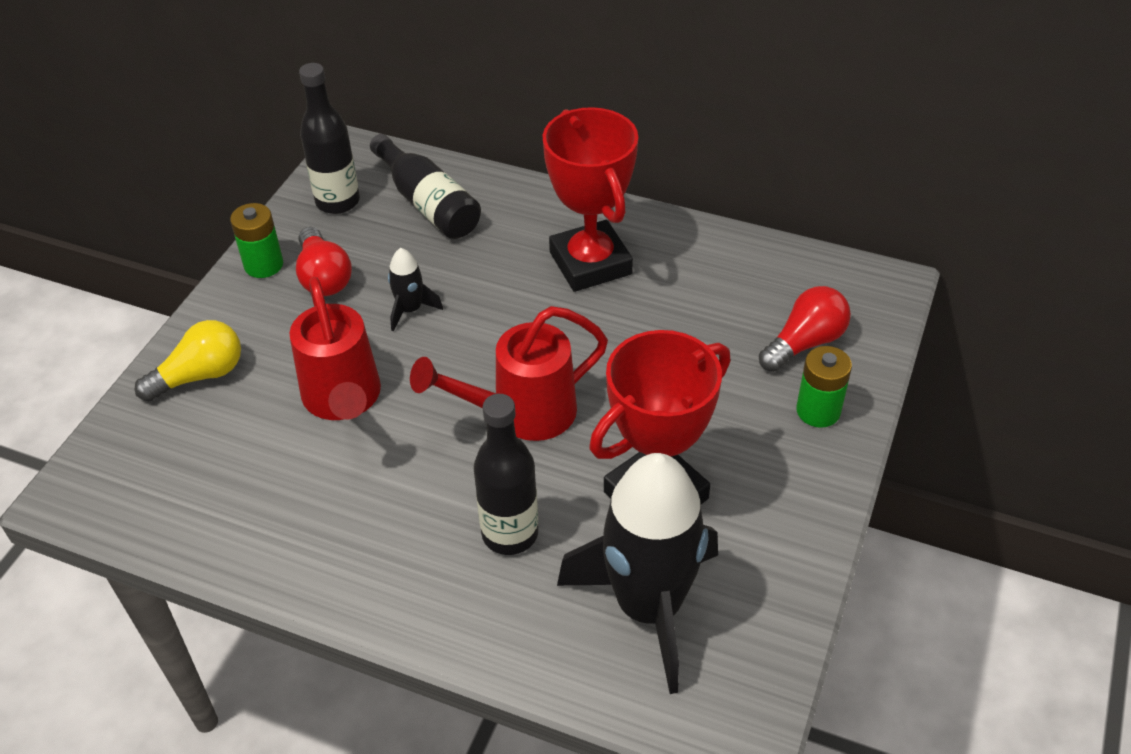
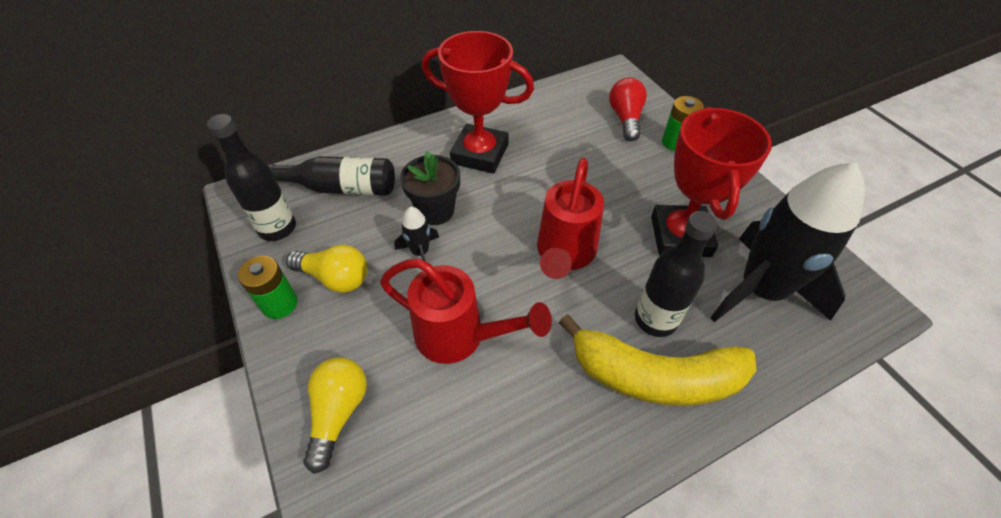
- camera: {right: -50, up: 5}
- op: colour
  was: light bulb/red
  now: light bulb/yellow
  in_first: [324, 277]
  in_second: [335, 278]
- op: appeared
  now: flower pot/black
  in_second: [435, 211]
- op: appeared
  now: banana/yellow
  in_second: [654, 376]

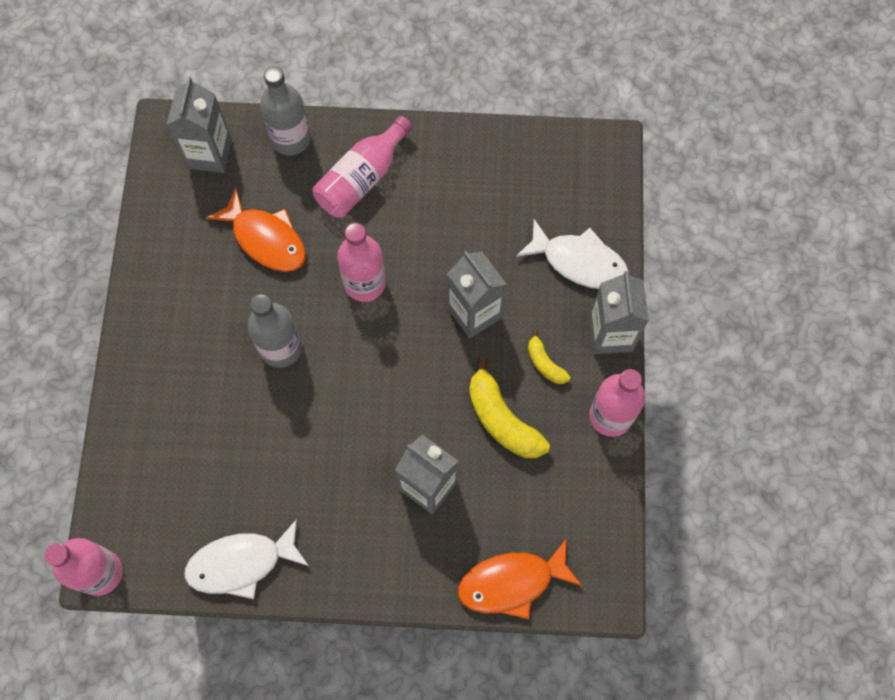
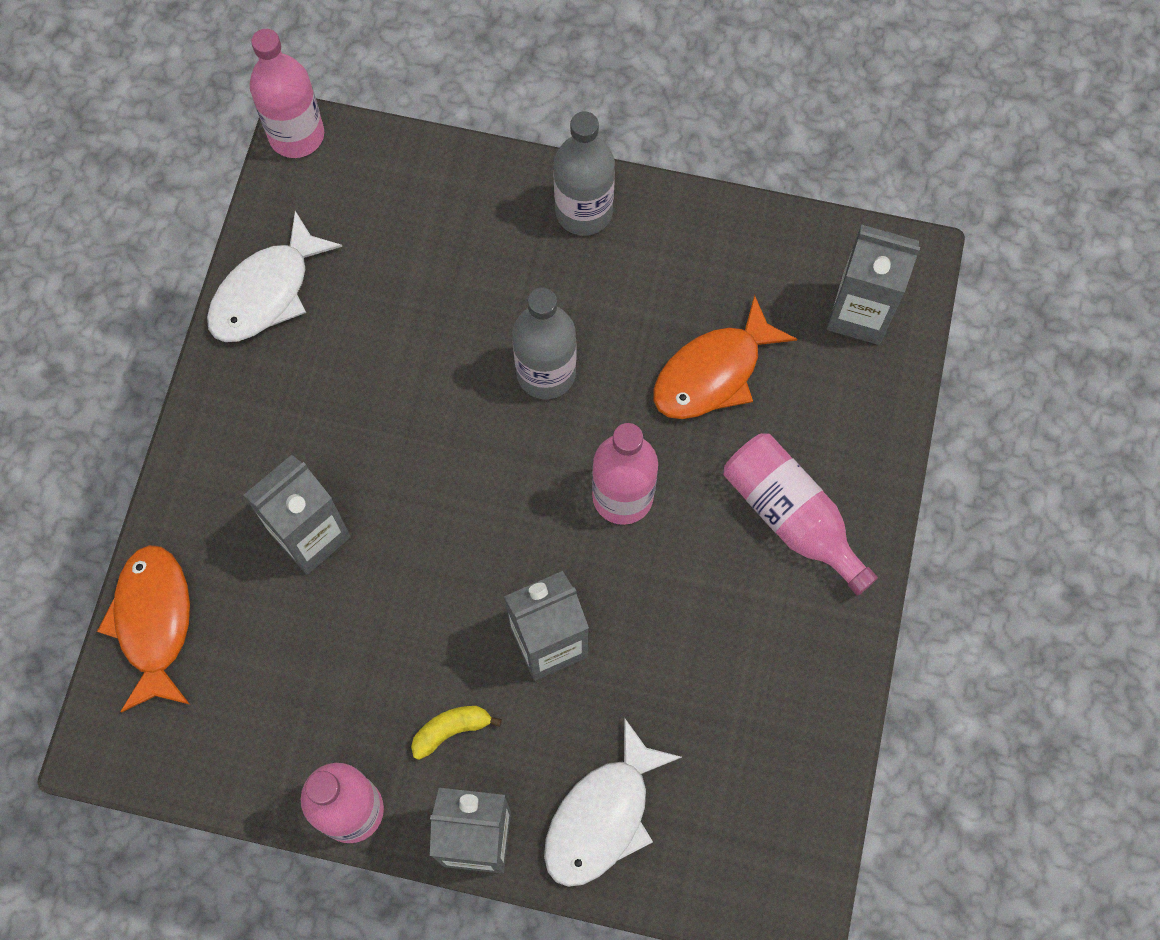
- camera: {right: 100, up: 0}
- op: relocated
  was: bottle/grey
  in_first: [291, 139]
  in_second: [584, 211]
- op: missing
  was: banana/yellow
  in_first: [502, 419]
- op: spun
  was: fish/white
  in_first: [241, 563]
  in_second: [266, 292]
  clockwise: -135

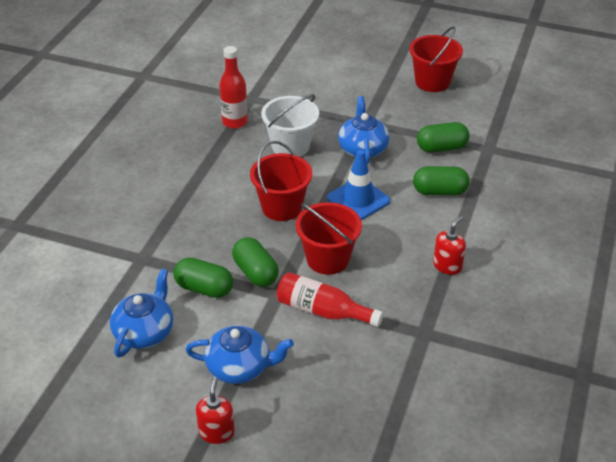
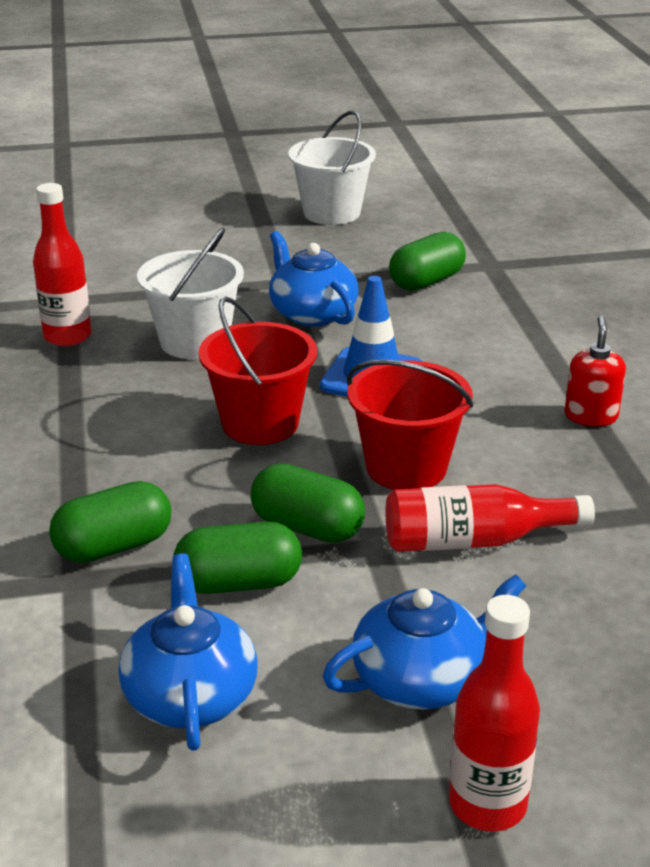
- camera: {right: -30, up: -10}
- op: colour
  was: bucket/red
  now: bucket/white
  in_first: [432, 82]
  in_second: [331, 213]
- op: relocated
  was: capsule/green
  in_first: [439, 191]
  in_second: [114, 546]
- op: exchanged
  was: soap dispenser/red
  now: bottle/red
  in_first: [216, 432]
  in_second: [487, 804]

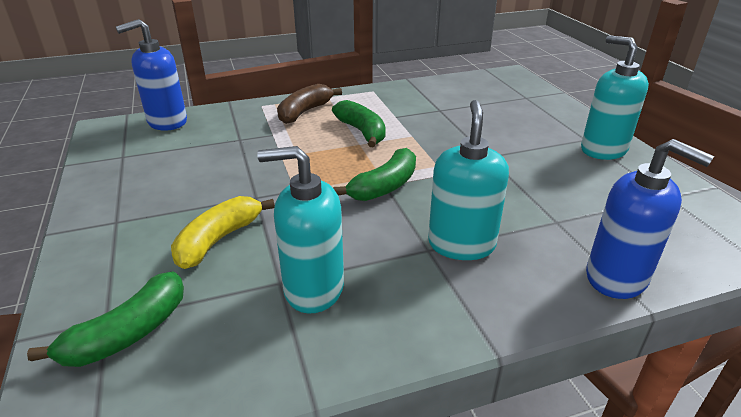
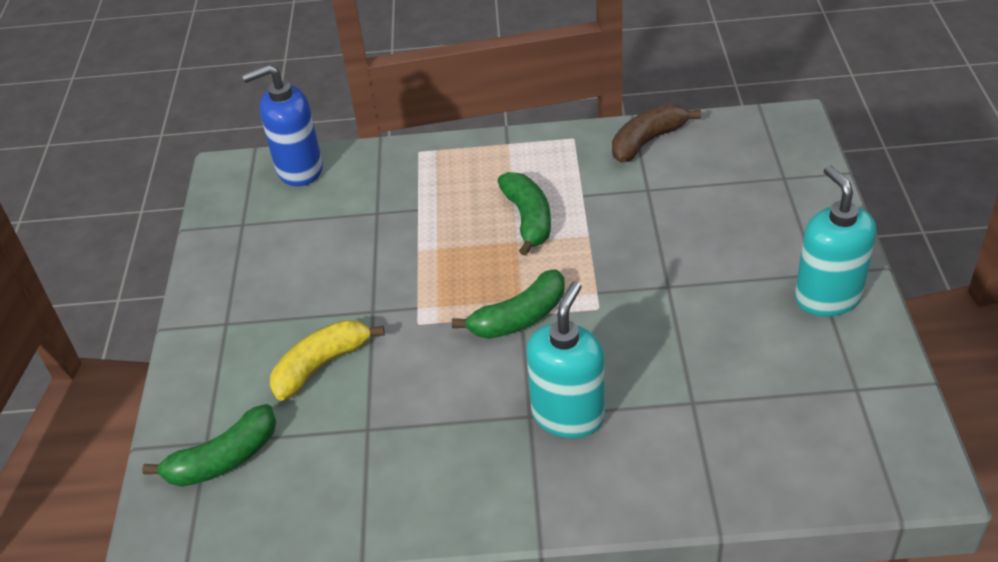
- camera: {right: 20, up: 10}
- op: relocated
  was: banana/brown
  in_first: [304, 112]
  in_second: [647, 141]
- op: missing
  was: soap dispenser/blue
  in_first: [617, 278]
- op: missing
  was: soap dispenser/turquoise
  in_first: [313, 289]

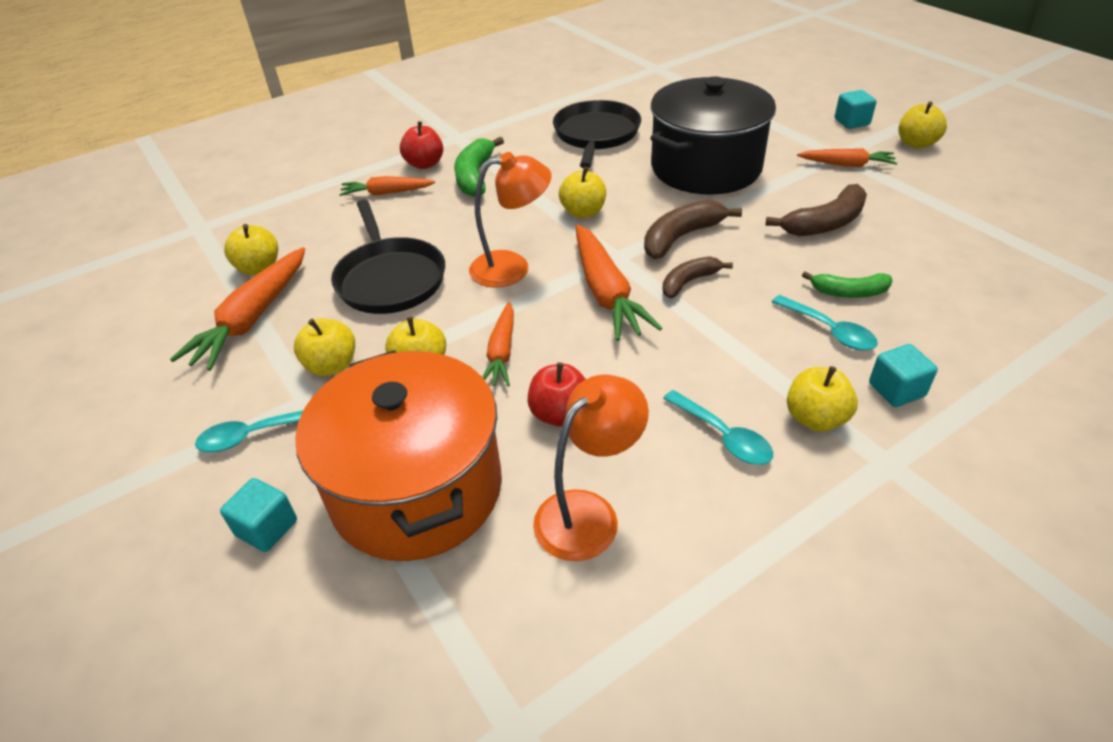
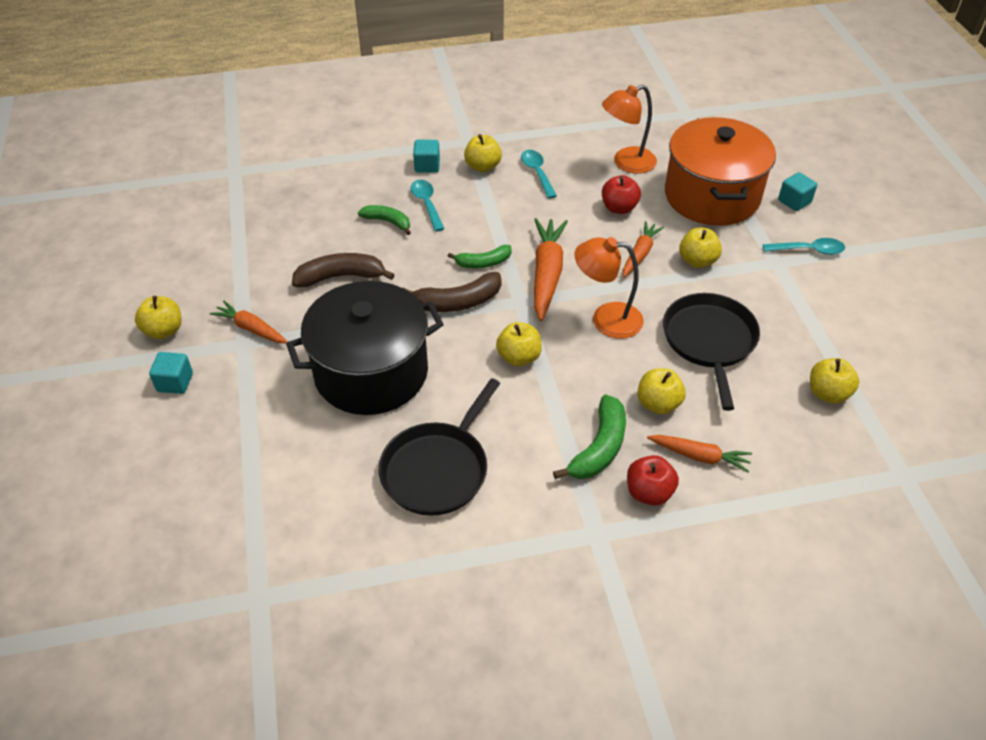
- camera: {right: -160, up: 5}
- op: missing
  was: carrot/orange
  in_first: [253, 318]
- op: colour
  was: banana/brown
  now: banana/green
  in_first: [689, 282]
  in_second: [483, 263]
- op: relocated
  was: apple/yellow
  in_first: [332, 366]
  in_second: [658, 404]

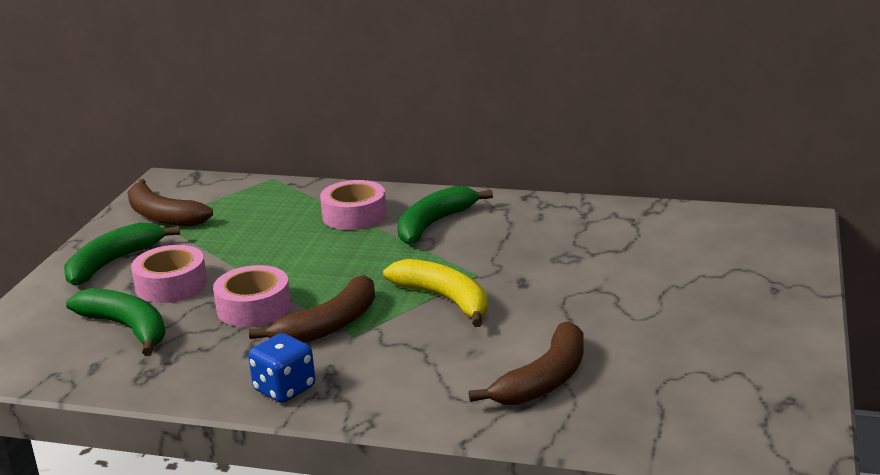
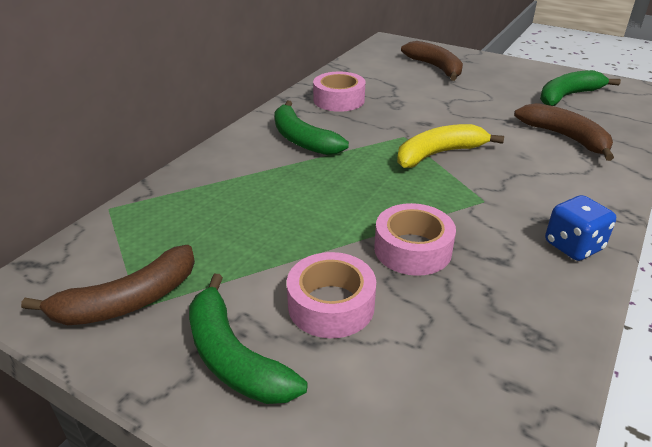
- camera: {right: -75, up: 10}
- op: relocated
  was: tape/pink
  in_first: [354, 215]
  in_second: [339, 100]
- op: relocated
  was: banana/brown
  in_first: [329, 325]
  in_second: [435, 67]
- op: relocated
  was: banana/green
  in_first: [127, 328]
  in_second: [567, 96]

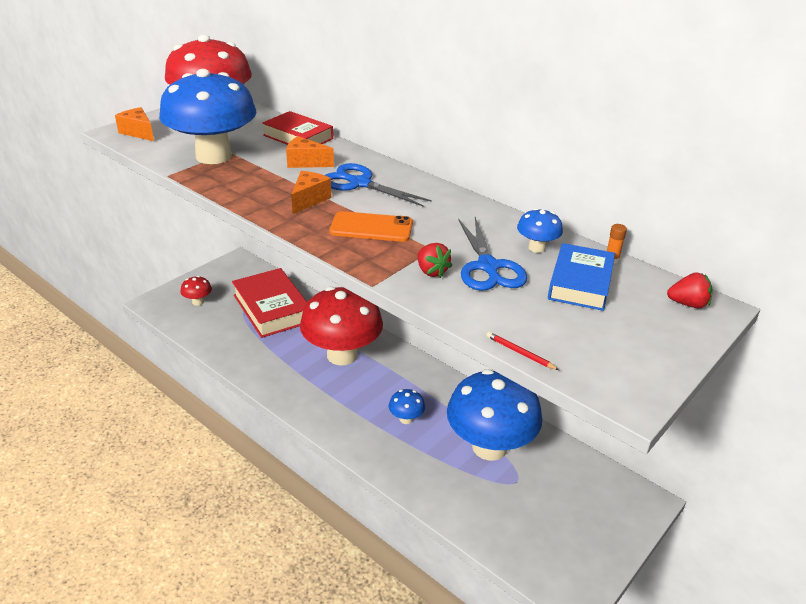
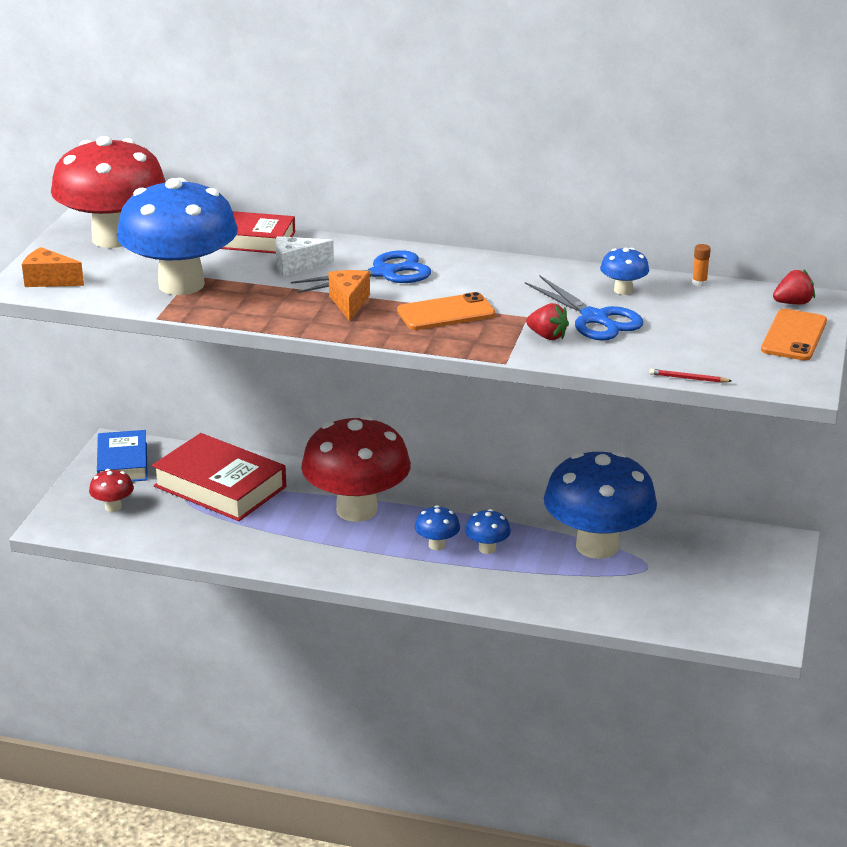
- camera: {right: -25, up: -5}
- op: colour
  was: cheese/orange
  now: cheese/white
  in_first: [305, 162]
  in_second: [297, 266]
- op: spun
  was: scissors/blue
  in_first: [360, 183]
  in_second: [384, 273]
  clockwise: 150
- op: relocated
  was: book/blue
  in_first: [580, 283]
  in_second: [123, 463]
- op: appeared
  now: phone/orange
  in_second: [793, 335]
- op: appeared
  now: mushroom/blue
  in_second: [437, 545]

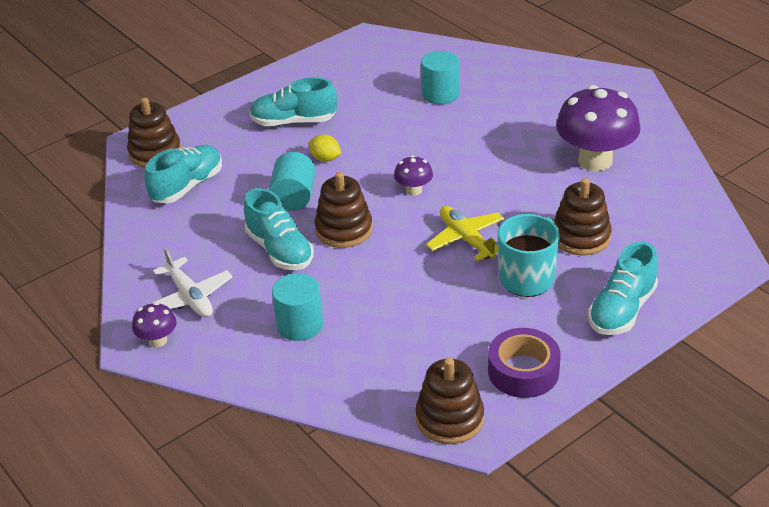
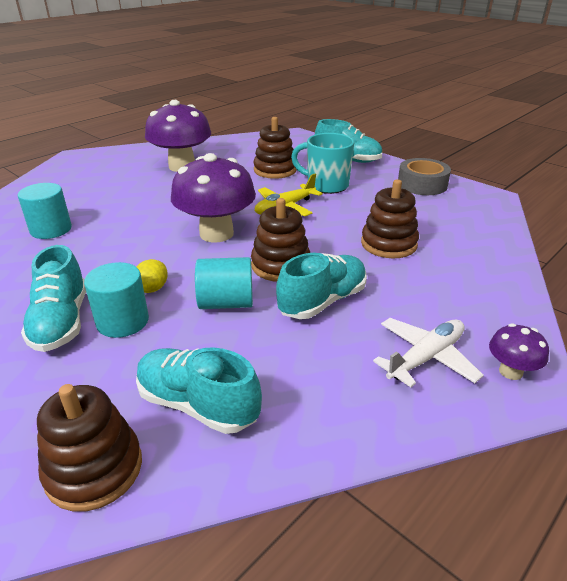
- camera: {right: -100, up: -5}
- op: size
  was: mushroom/purple
  in_first: [414, 190]
  in_second: [216, 233]
  ratio: 2.15
- op: relocated
  was: cylinder/turquoise
  in_first: [300, 325]
  in_second: [122, 321]
- op: colour
  was: tape/purple
  now: tape/grey
  in_first: [523, 371]
  in_second: [422, 184]
- op: relocated
  was: stacking toy/brown
  in_first: [449, 418]
  in_second: [388, 244]

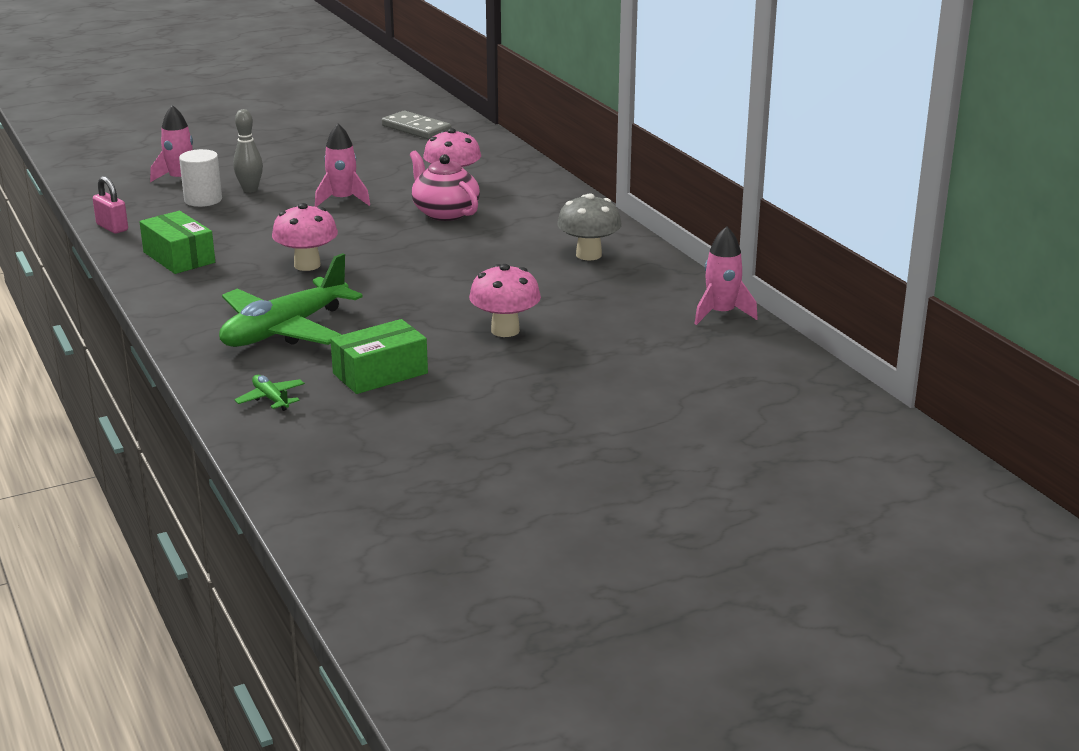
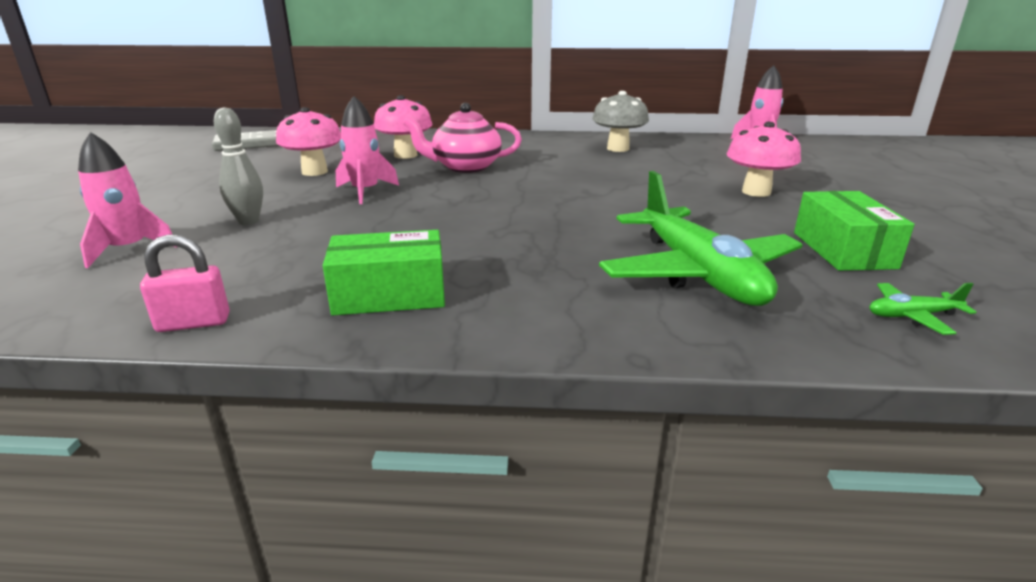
- camera: {right: -60, up: 0}
- op: missing
  was: cylinder/white
  in_first: [203, 200]
- op: relocated
  was: mushroom/pink
  in_first: [307, 265]
  in_second: [314, 172]

